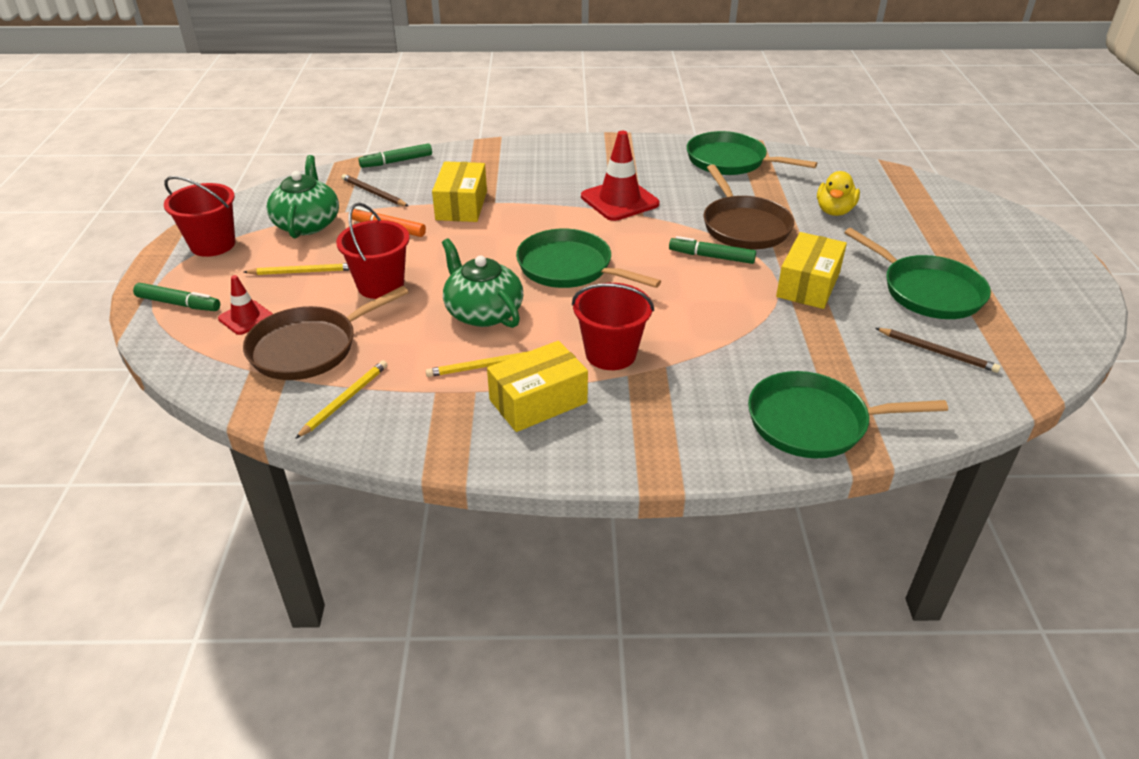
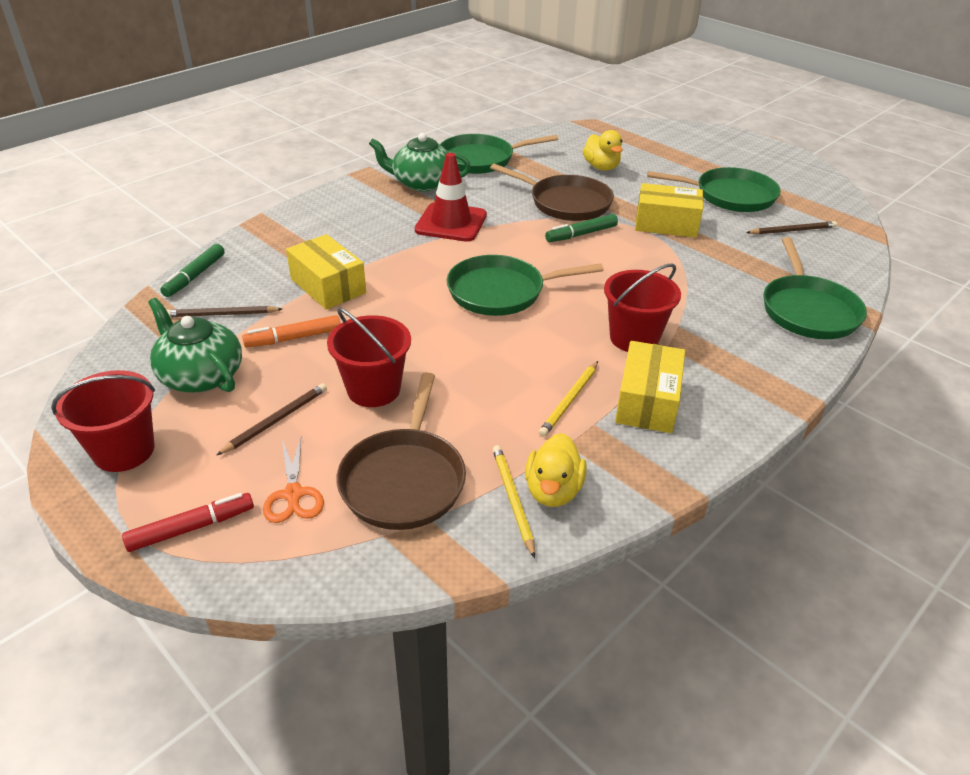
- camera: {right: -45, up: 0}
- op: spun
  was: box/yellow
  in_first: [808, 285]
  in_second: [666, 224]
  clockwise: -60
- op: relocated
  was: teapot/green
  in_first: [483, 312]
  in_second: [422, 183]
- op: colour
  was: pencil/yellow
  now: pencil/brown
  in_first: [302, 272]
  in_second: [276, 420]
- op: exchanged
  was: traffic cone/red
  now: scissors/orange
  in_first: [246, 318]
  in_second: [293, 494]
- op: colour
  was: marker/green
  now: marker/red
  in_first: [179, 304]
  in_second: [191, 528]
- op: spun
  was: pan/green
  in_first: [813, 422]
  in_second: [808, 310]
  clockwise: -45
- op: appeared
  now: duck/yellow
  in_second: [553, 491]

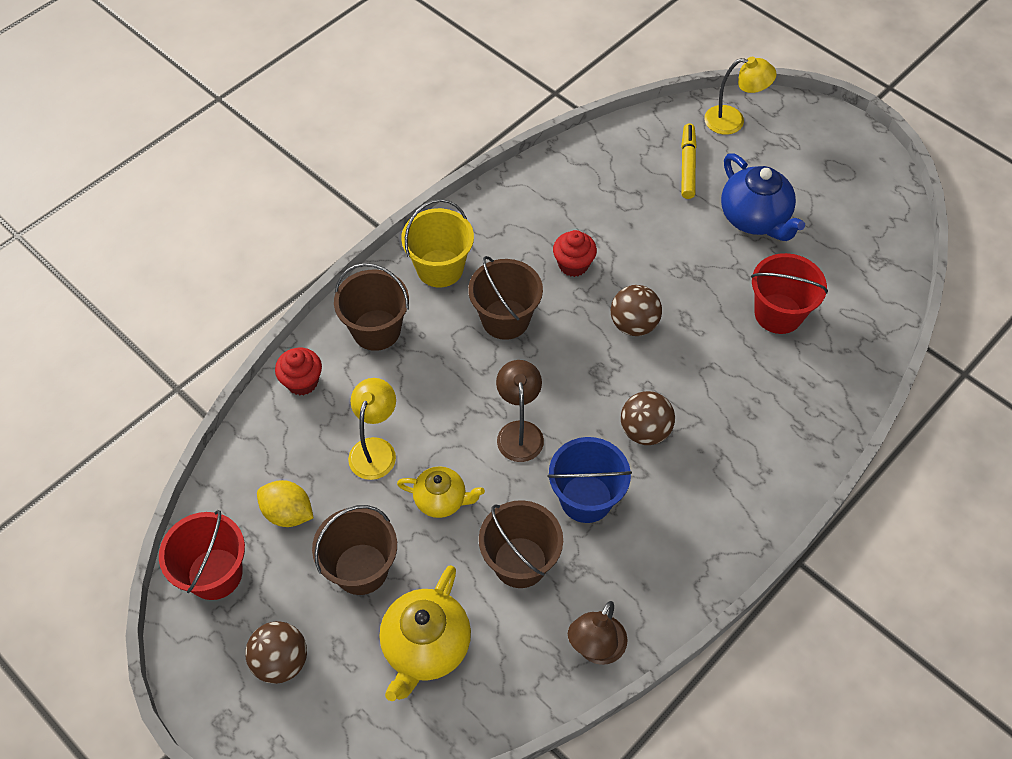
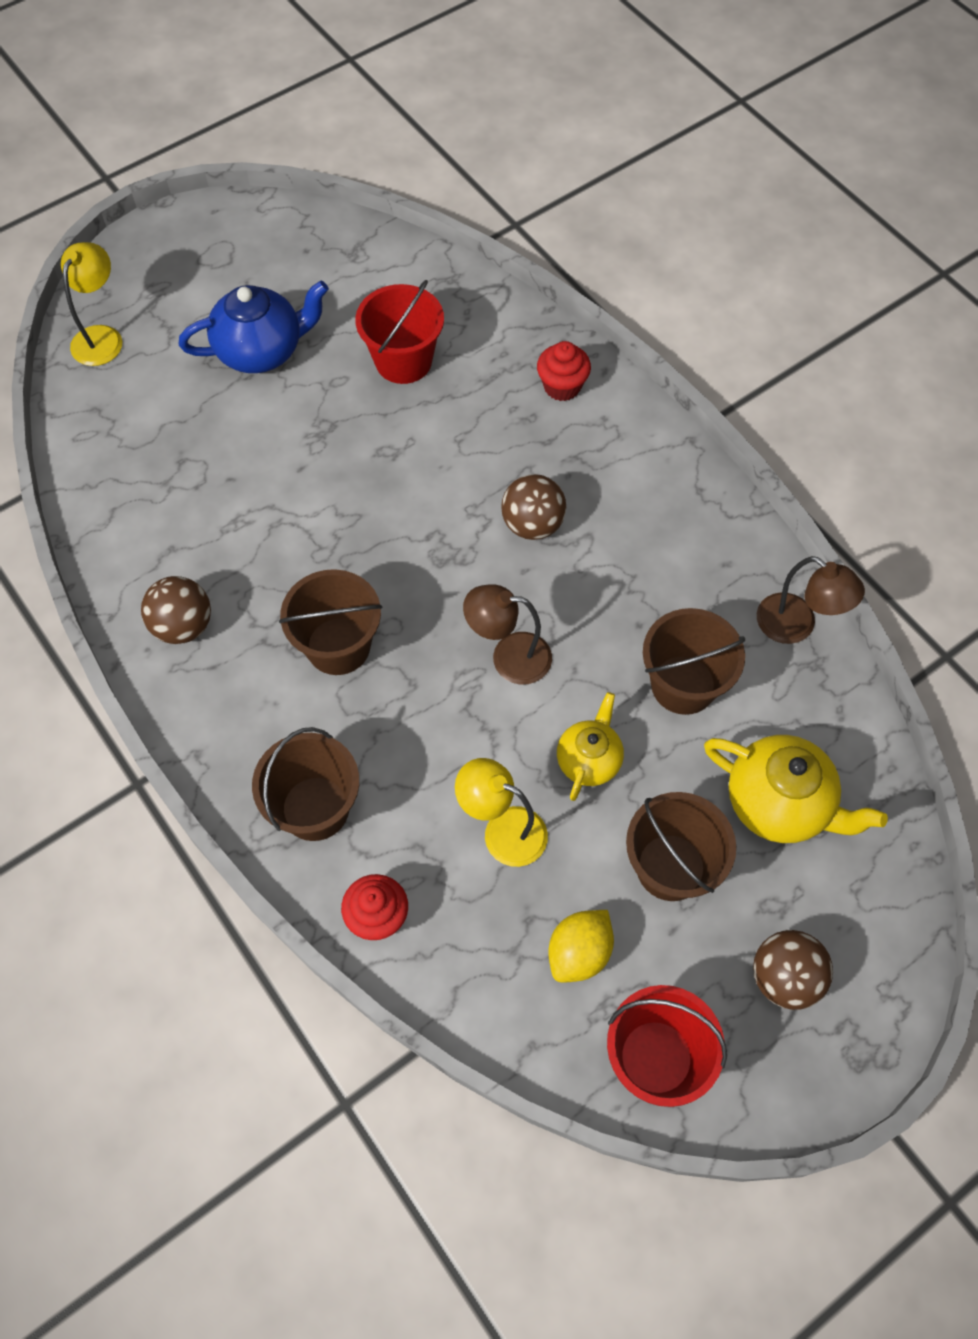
- camera: {right: -80, up: 5}
- op: missing
  was: marker/yellow
  in_first: [687, 165]
- op: missing
  was: bucket/yellow
  in_first: [440, 268]
- op: relocated
  was: cupcake/red
  in_first: [573, 265]
  in_second: [562, 386]
- op: relocated
  was: ball/brown
  in_first: [633, 324]
  in_second: [183, 626]
- op: missing
  was: bucket/blue
  in_first: [586, 498]

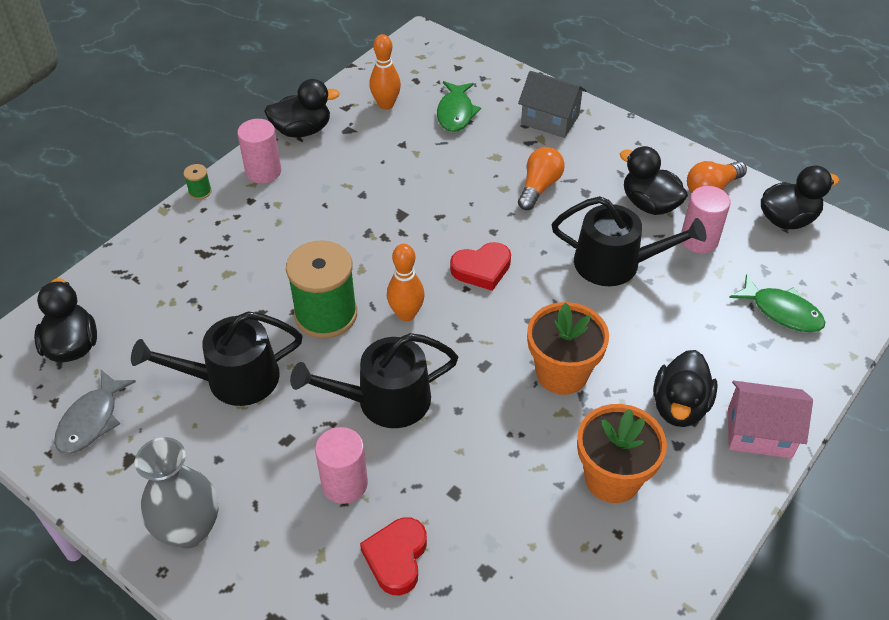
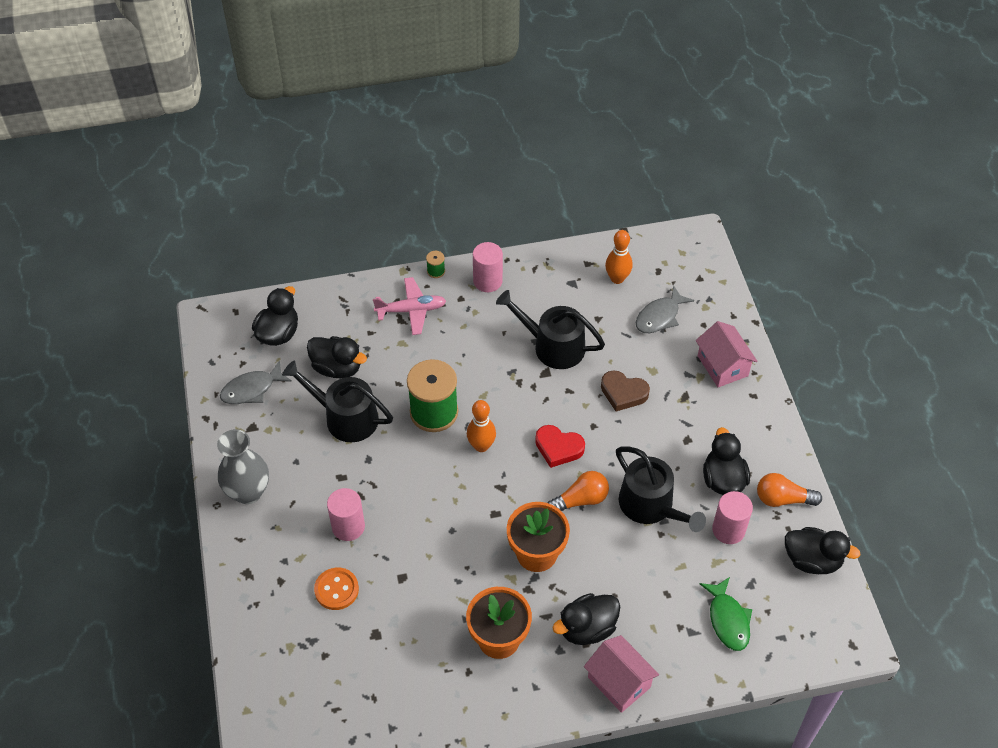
- camera: {right: 40, up: 5}
- op: colour
  was: house/grey
  now: house/pink
  in_first: [550, 120]
  in_second: [722, 366]
- op: relocated
  was: duck/black
  in_first: [302, 130]
  in_second: [337, 368]
- op: colour
  was: fish/green
  now: fish/grey
  in_first: [456, 113]
  in_second: [659, 316]
- op: relocated
  was: light bulb/orange
  in_first: [539, 187]
  in_second: [580, 500]
- op: relocated
  was: watering can/black
  in_first: [384, 400]
  in_second: [553, 346]
- op: exchanged
  was: heart/red
  now: button/orange
  in_first: [396, 558]
  in_second: [336, 589]
- op: appeared
  now: plane/pink
  in_second: [411, 310]
- op: appeared
  now: heart/brown
  in_second: [623, 393]

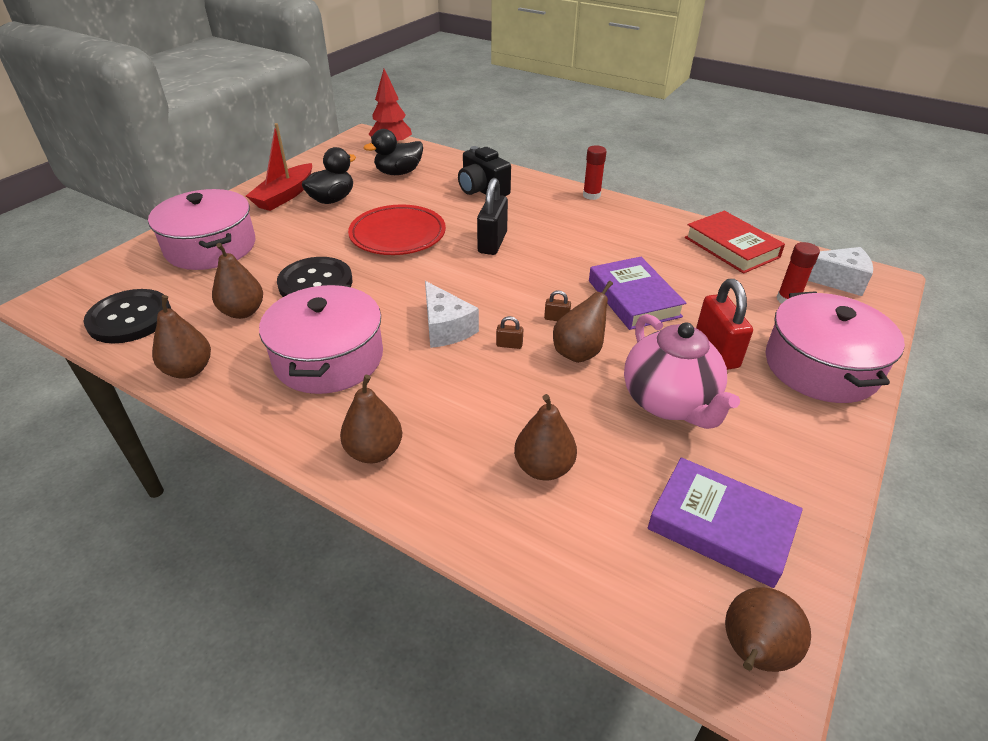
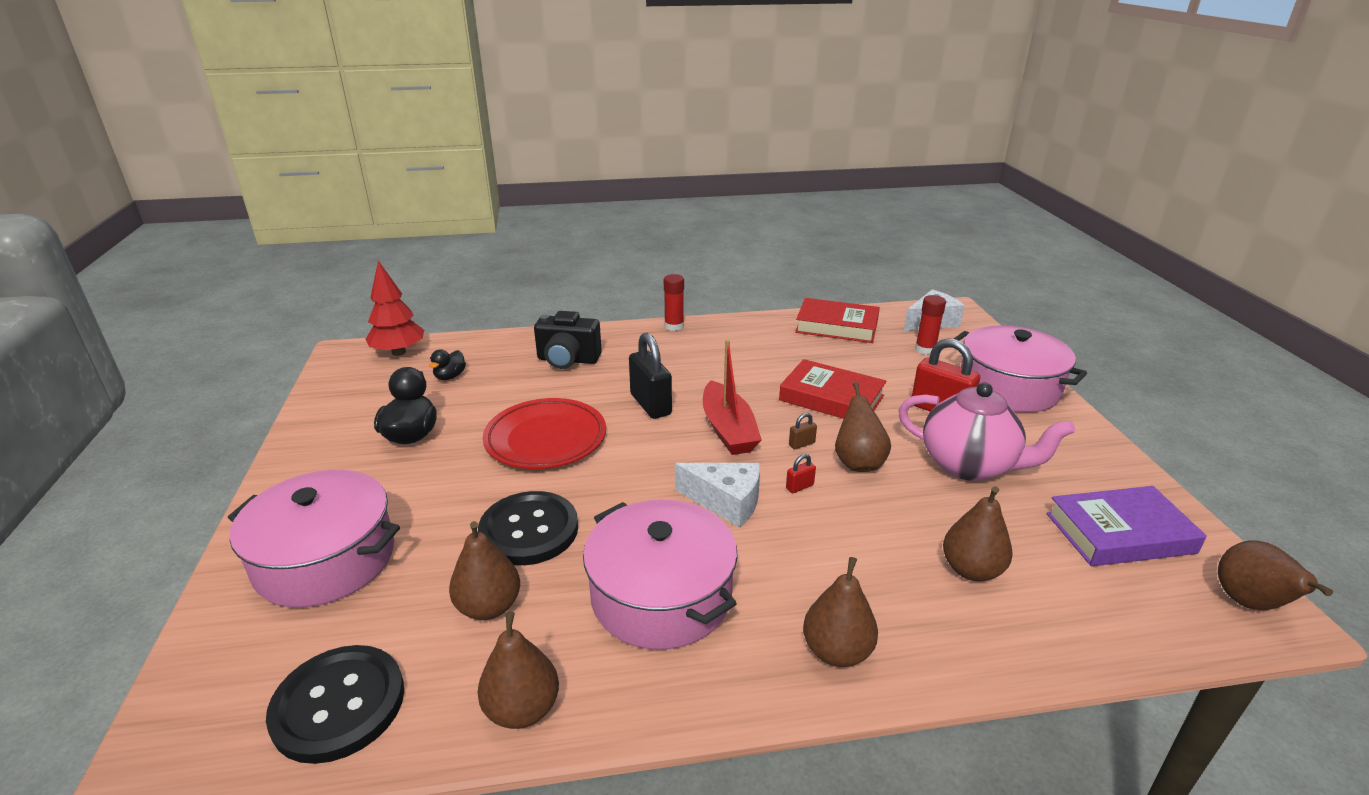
- camera: {right: -40, up: -10}
- op: relocated
  was: boat/red
  in_first: [285, 196]
  in_second: [728, 429]
- op: size
  was: duck/black
  in_first: [398, 173]
  in_second: [450, 376]
  ratio: 0.58
- op: colour
  was: book/purple
  now: book/red
  in_first: [633, 298]
  in_second: [831, 398]
- op: colour
  was: padlock/brown
  now: padlock/red
  in_first: [509, 345]
  in_second: [799, 487]

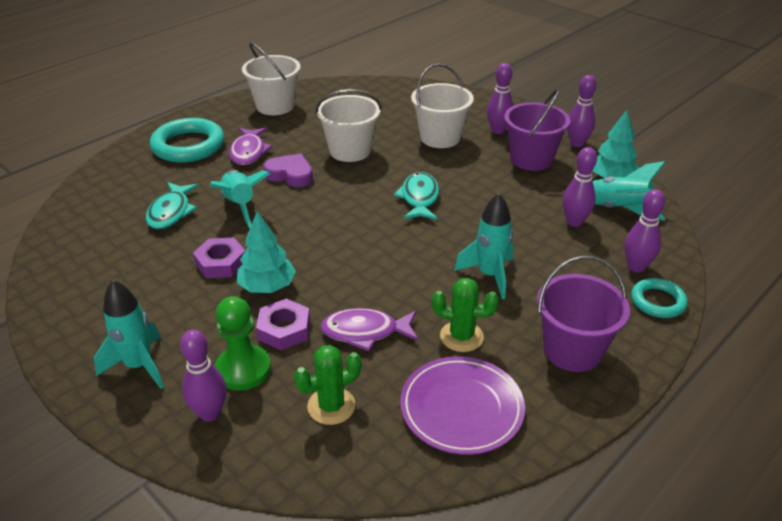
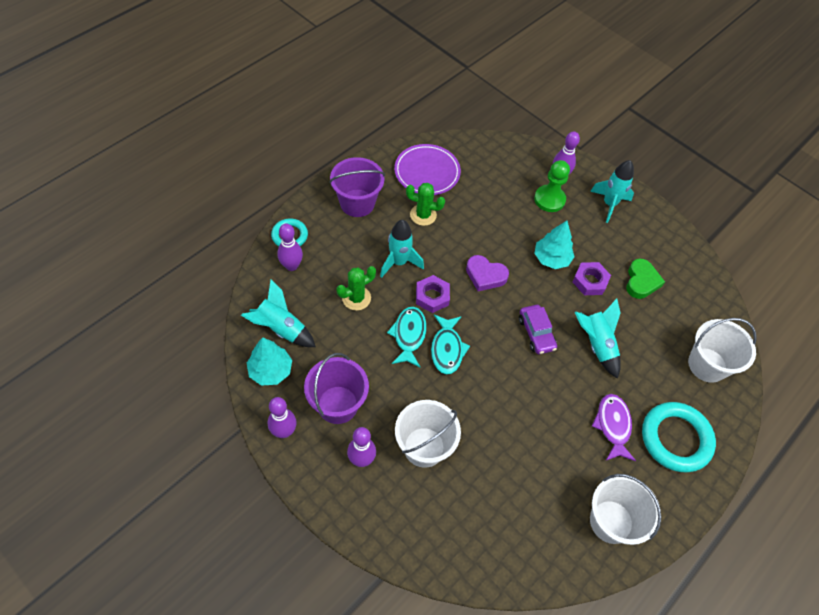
- camera: {right: 175, up: 20}
- op: relocated
  was: bucket/white
  in_first: [350, 151]
  in_second: [707, 365]
- op: missing
  was: bowling pin/purple
  in_first: [574, 222]
- op: relocated
  was: heart/purple
  in_first: [290, 174]
  in_second: [485, 275]
- op: relocated
  was: fish/turquoise
  in_first: [171, 212]
  in_second: [409, 335]
- op: relocated
  was: nut/purple
  in_first: [284, 329]
  in_second: [432, 296]
- op: missing
  was: fish/purple
  in_first: [365, 332]
- op: relocated
  was: cactus/green
  in_first: [331, 406]
  in_second: [356, 298]
- op: appeared
  now: heart/green
  in_second: [641, 281]
- op: appeared
  now: car/purple
  in_second: [536, 333]

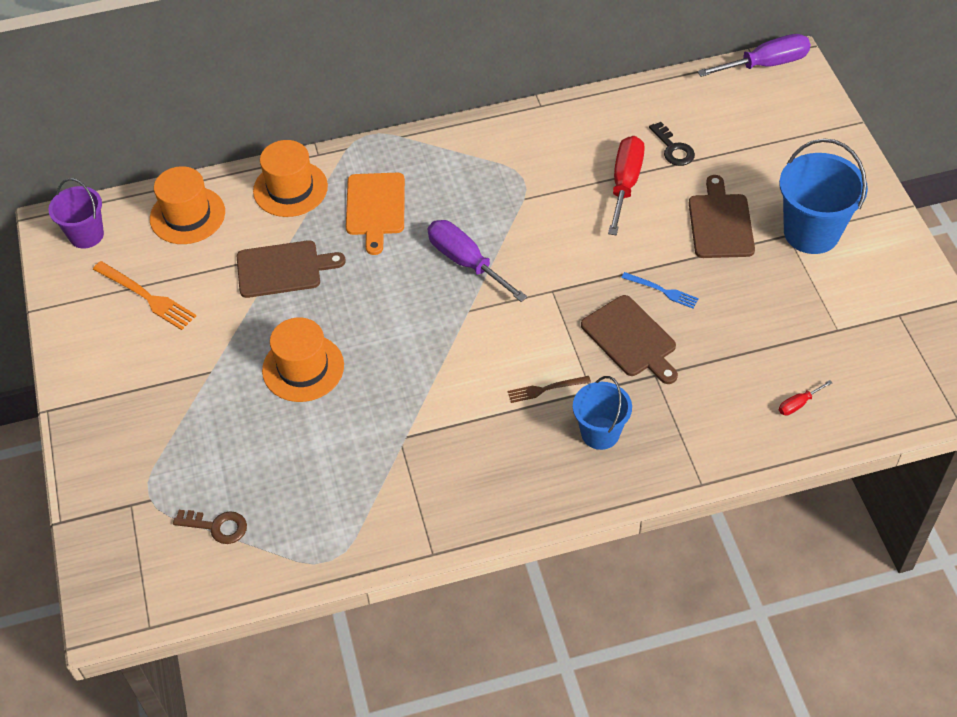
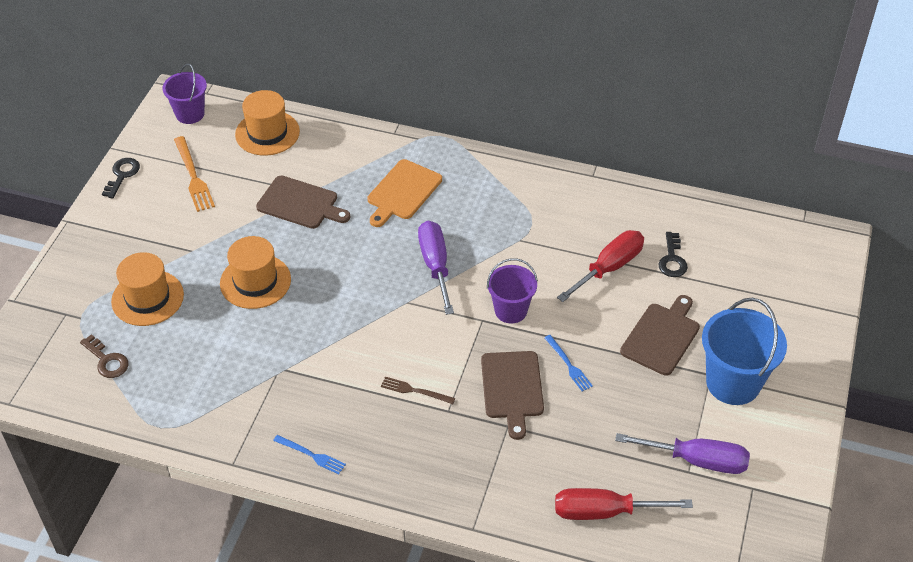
- camera: {right: 30, up: -5}
- op: relocated
  was: screwdriver/purple
  in_first: [766, 64]
  in_second: [697, 460]
- op: relocated
  was: hat/orange
  in_first: [290, 189]
  in_second: [147, 298]
- op: missing
  was: bucket/blue
  in_first: [600, 433]
- op: size
  was: screwdriver/red
  in_first: [798, 404]
  in_second: [604, 512]
  ratio: 2.19
- op: appeared
  now: key/black
  in_second: [122, 175]
- op: appeared
  now: bucket/purple
  in_second: [510, 310]
- op: appeared
  now: fork/blue
  in_second: [311, 455]

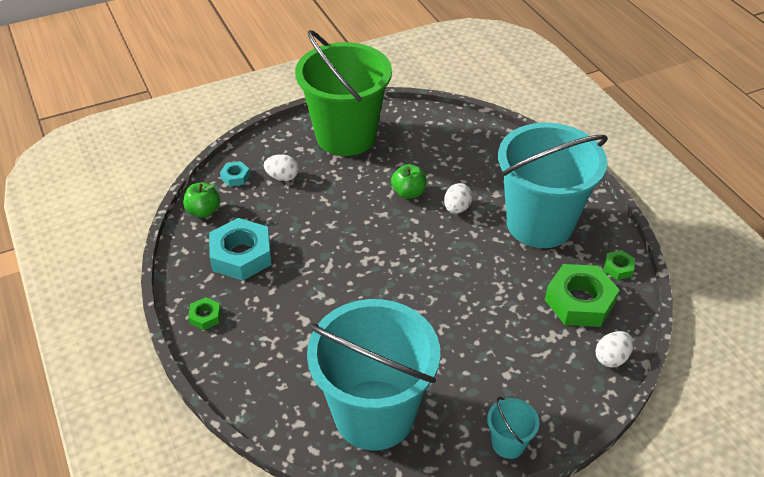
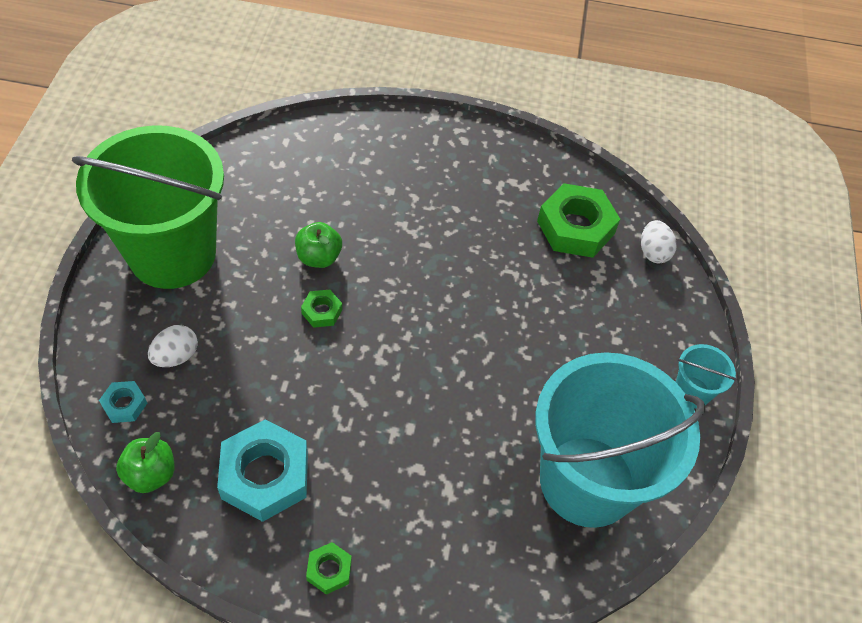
- camera: {right: -60, up: 10}
- op: missing
  was: bucket/turquoise
  in_first: [539, 224]
- op: missing
  was: egg/white
  in_first: [457, 208]
- op: relocated
  was: nut/green
  in_first: [618, 268]
  in_second: [322, 311]

